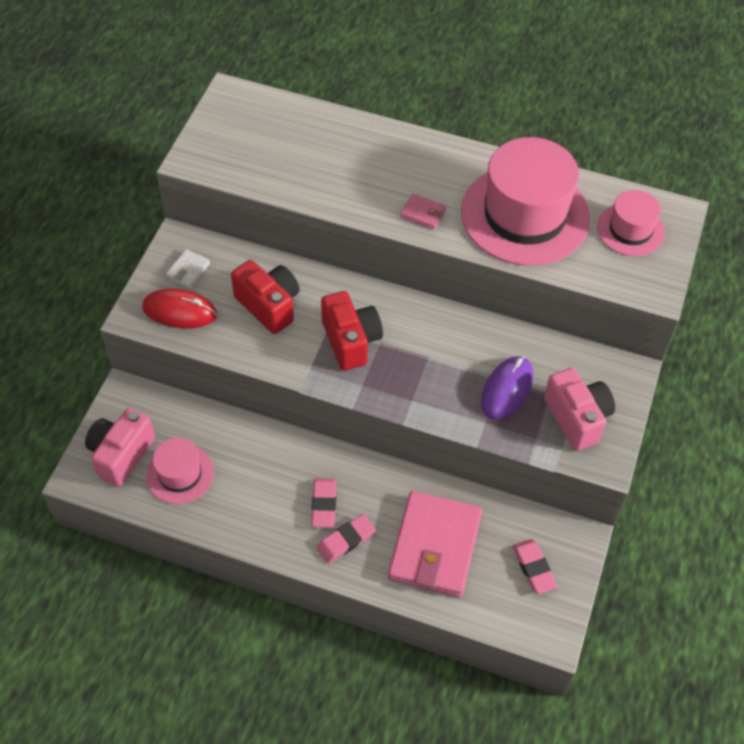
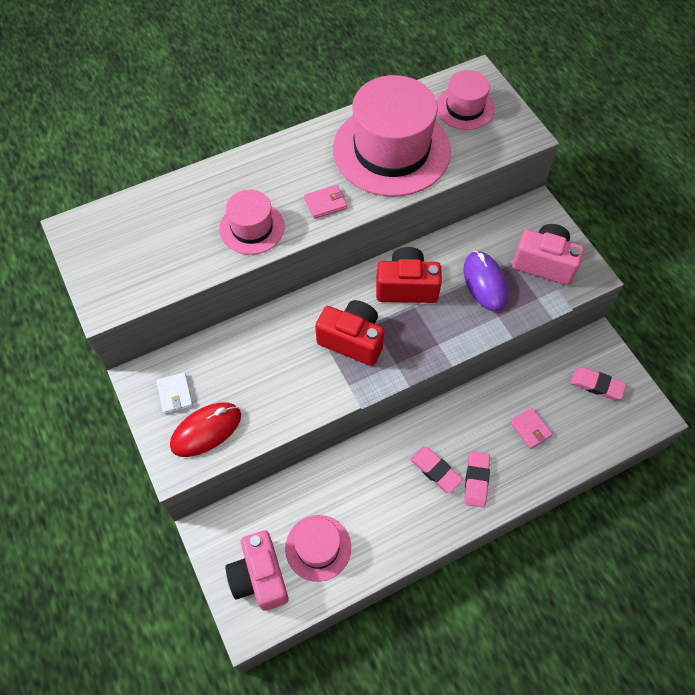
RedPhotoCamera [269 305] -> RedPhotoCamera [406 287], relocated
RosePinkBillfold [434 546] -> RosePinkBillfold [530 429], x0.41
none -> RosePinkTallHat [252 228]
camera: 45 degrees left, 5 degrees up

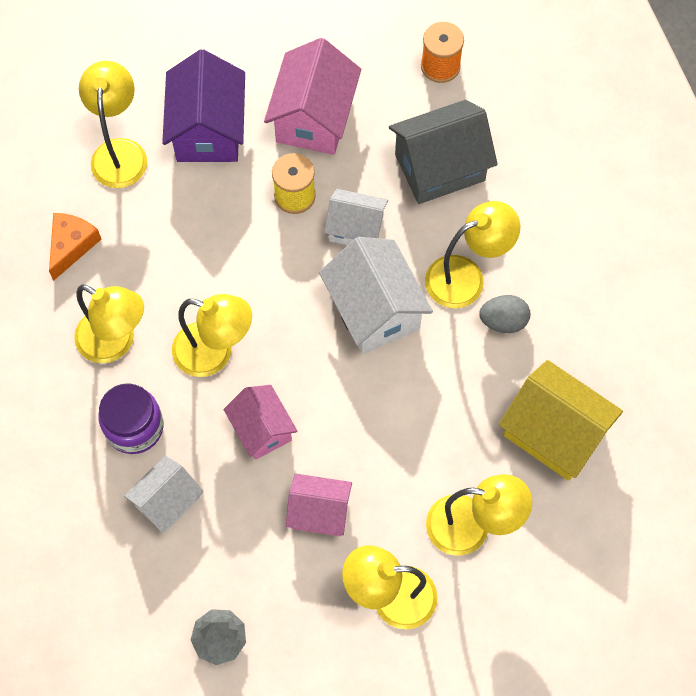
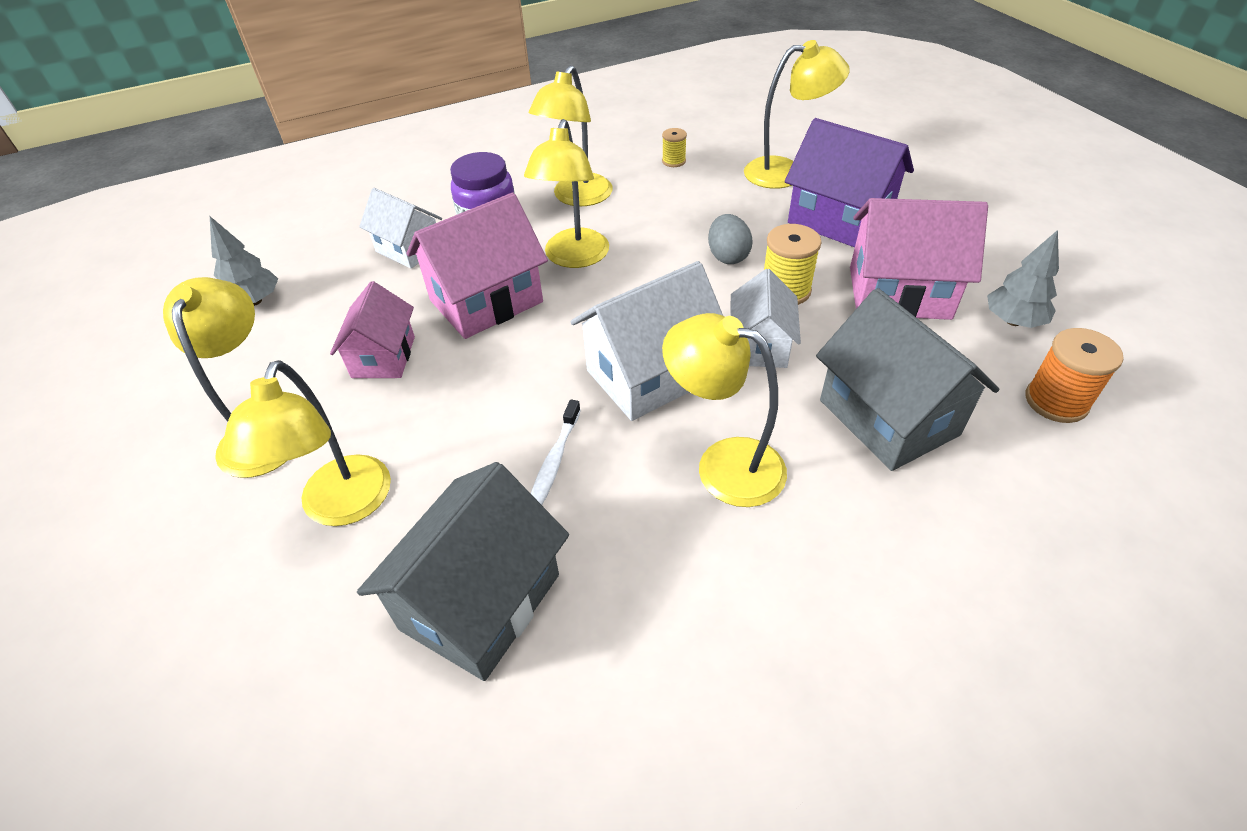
PurpleToyHouse [208 130] -> PurpleToyHouse [839 220], 45 degrees clockwise
BrightYellowReadingLamp [466 277] -> BrightYellowReadingLamp [723 464], 150 degrees clockwise
OrangeColouredCheese [72 245] -> BrightYellowBobbin [673 161]
GreyToyEgg [503 321] -> GreyToyEgg [728 256], relocated
BrightYellowToyHouse [554 433] -> GreyToyHouse [480 601]
RosePinkToyHouse [262 429] -> RosePinkToyHouse [486 301], x1.59
none -> GreyToyTree [1013 321]
none -> PureWhiteToothbrush [554 462]
camera: 85 degrees right, 20 degrees down

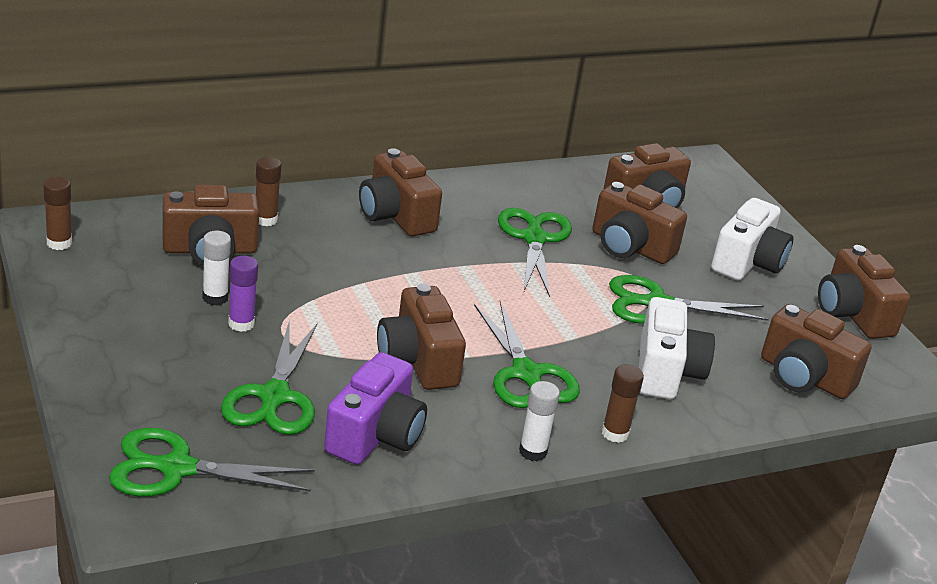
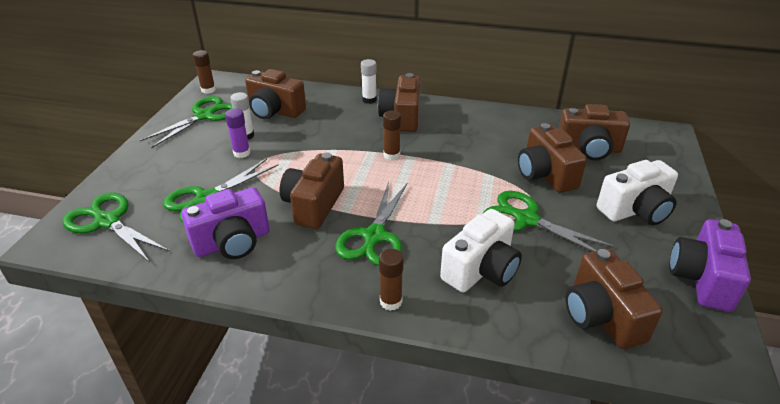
RussetStickOfGlue [265 220] -> RussetStickOfGlue [391 155], relocated
LeafGreenScissors [534 238] -> LeafGreenScissors [205 115], relocated
RussetPhotoCamera [852 314] -> PurplePhotoCamera [702 279]
PureWhiteStickOfGlue [533 452] -> PureWhiteStickOfGlue [369 100], relocated
camera: 40 degrees right, 5 degrees up

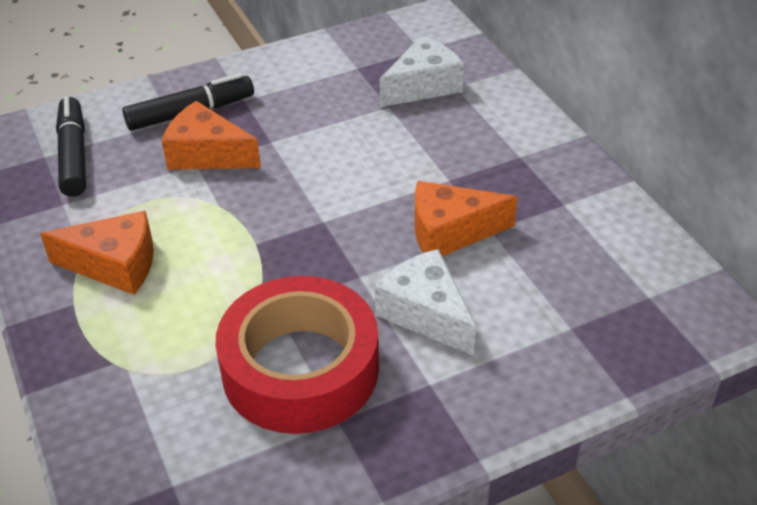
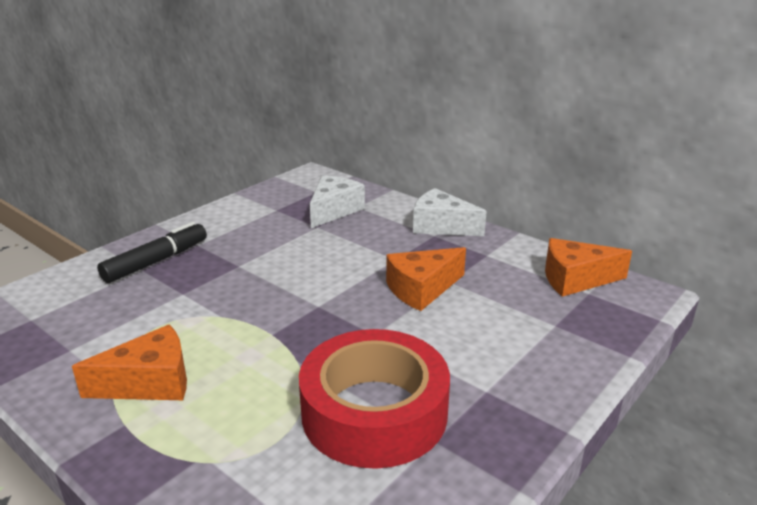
JetBlackMarkerPen [74 155] -> none
OrangeColouredCheese [207 154] -> OrangeColouredCheese [575 279], relocated
PureWhiteCheese [426 313] -> PureWhiteCheese [441 226], relocated
camera: 25 degrees left, 15 degrees down

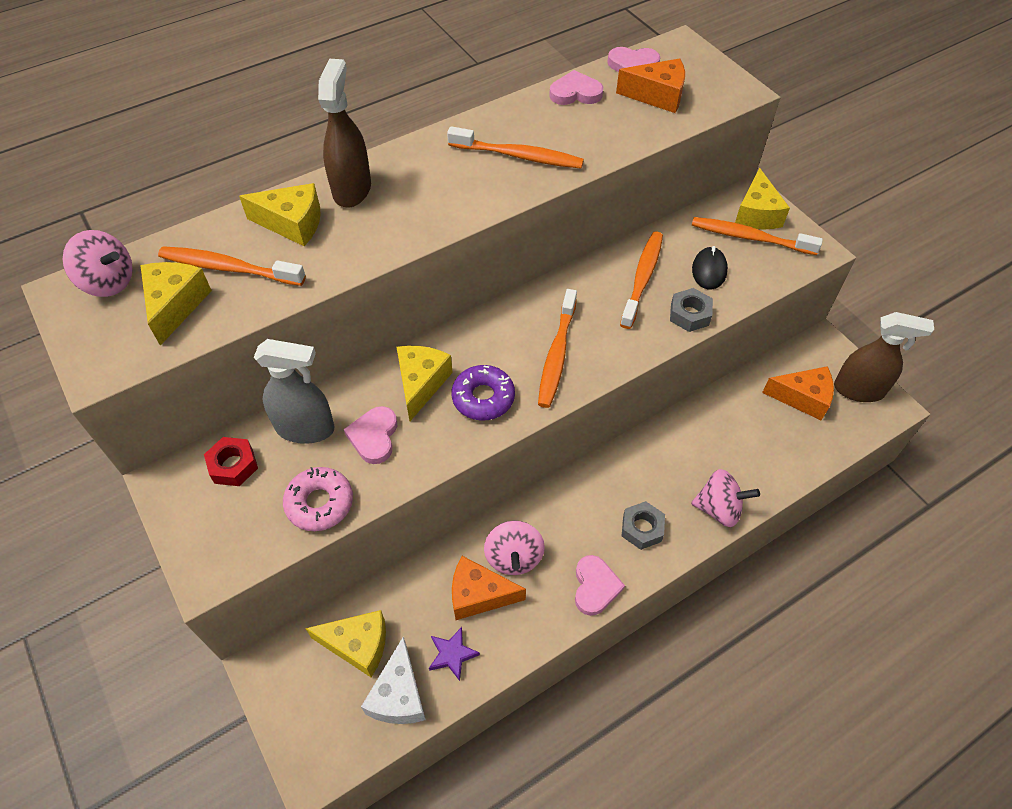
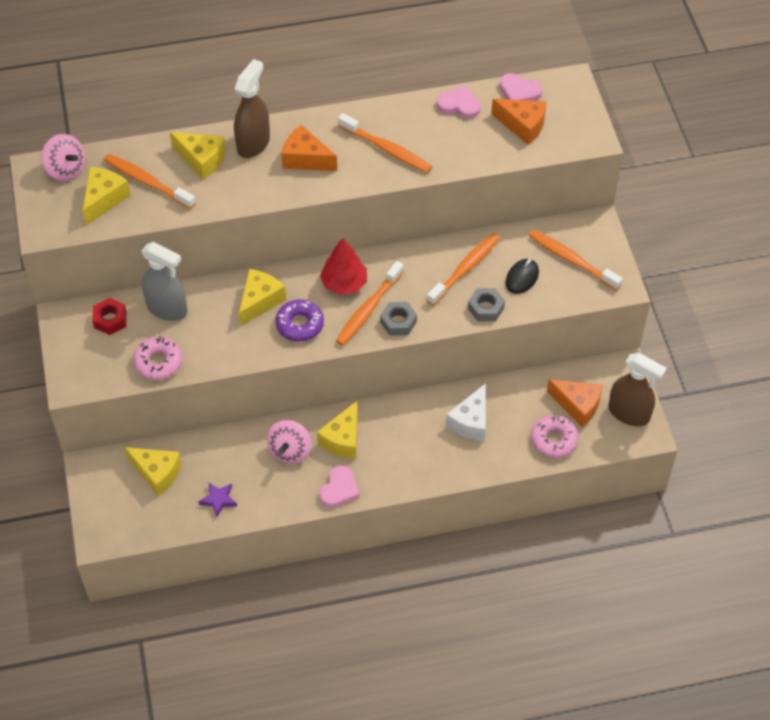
BrightYellowCheese [756 214] -> BrightYellowCheese [343 439], relocated
RosePinkLoveHeart [374 437] -> none
RosePinkWhirligig [719 508] -> none
GreyHexagonNut [642 528] -> GreyHexagonNut [398 322], relocated
OrangeColouredCheese [479 595] -> OrangeColouredCheese [305 159], relocated
PureWhiteCheese [398 695] -> PureWhiteCheese [470 421], relocated
none -> RedToyTree [344 283]
none -> RosePinkGlazedDonut [554 440]
camera: 20 degrees right, 0 degrees up

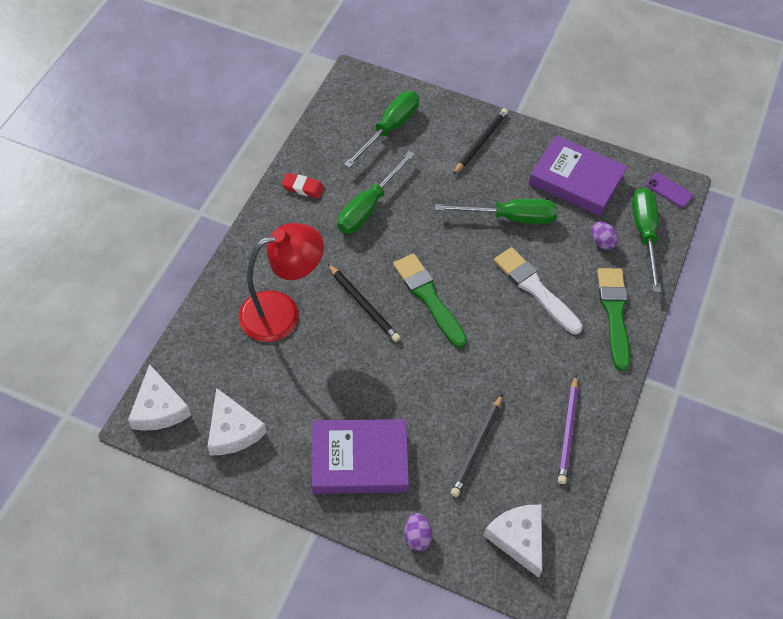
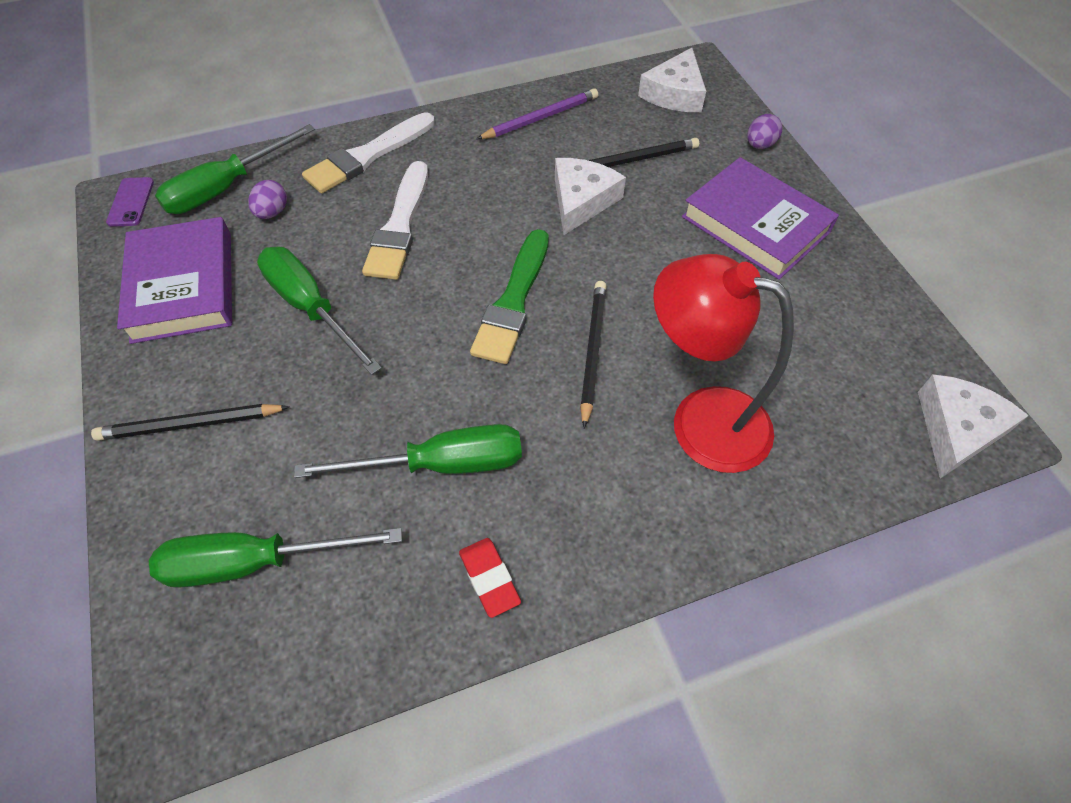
LeafGreenPaintBrush [614 314] -> PureWhitePaintBrush [367 156]
PureWhiteCheese [232 430] -> PureWhiteCheese [581 201], relocated
camera: 130 degrees left, 0 degrees up

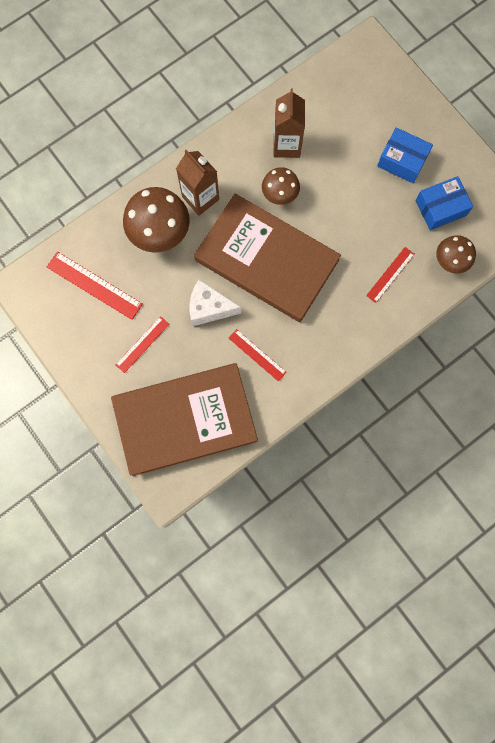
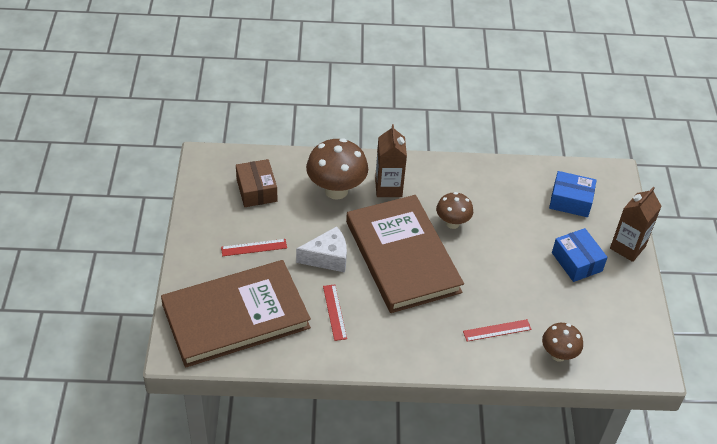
RussetCarton [286 145] -> RussetCarton [627 247], relocated
CobaltParcel [440 208] -> CobaltParcel [570 201], relocated
RedStraightedge [94 285] -> RussetParcel [256 190]
PureWhiteCheese [209 308] -> PureWhiteCheese [327 258], 120 degrees clockwise
RussetHardcover [185 420] -> RussetHardcover [236 316], 45 degrees counterclockwise
camera: 35 degrees right, 30 degrees down

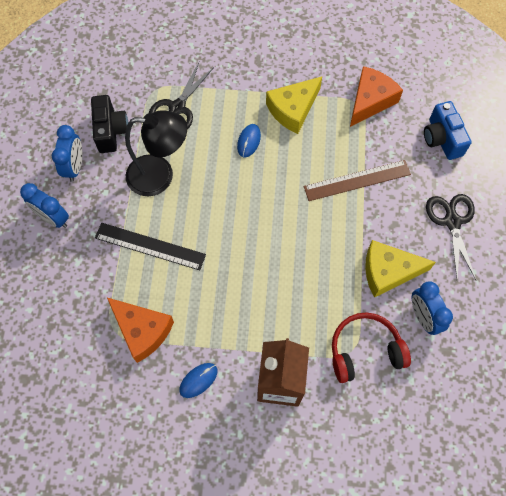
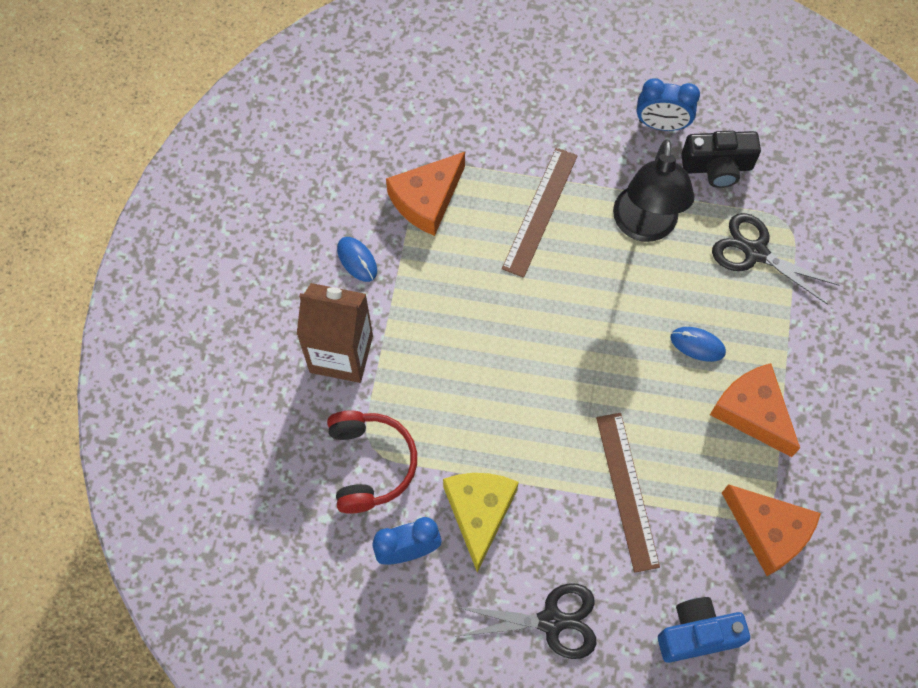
BrightYellowCheese [293 109] -> OrangeColouredCheese [752 412]
CobaltAlarmClock [53 218] -> none
JetBlackStraightedge [150 246] -> RussetStraightedge [540 211]
camera: 95 degrees right, 0 degrees up

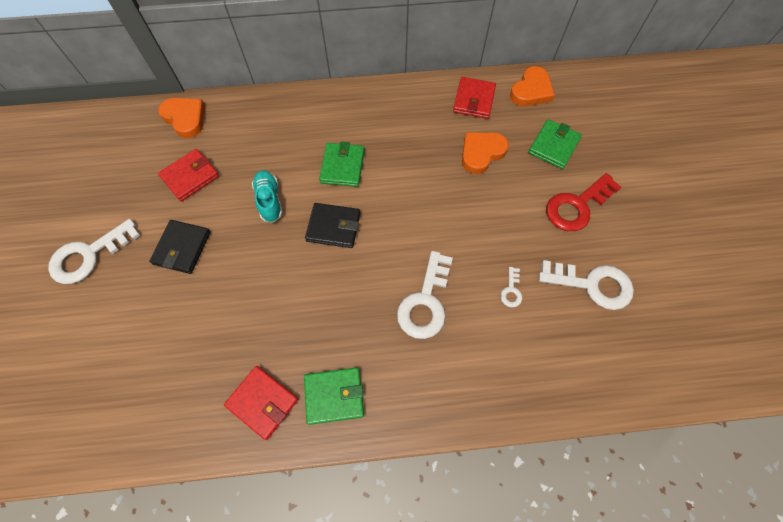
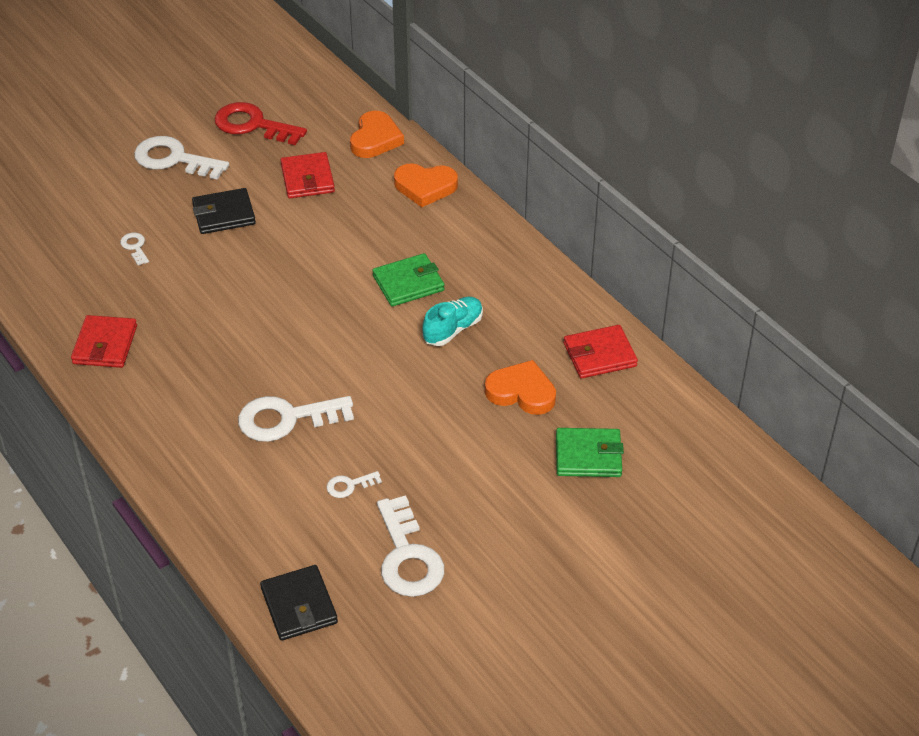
OrangeColouredLoveHeart [531 91] -> OrangeColouredLoveHeart [425 187], relocated
RedBillfold [190 176] -> RedBillfold [307 179], 60 degrees clockwise
TurquoiseSneaker [269 200] -> TurquoiseSneaker [453 329], relocated
RedLatchkey [577 206] -> RedLatchkey [253 125], relocated
JetBlackBillfold [333 227] -> JetBlackBillfold [299 606], relocated
LeafGreenBillfold [334 396] -> none
none -> PureWhiteLatchkey [135 247]
camera: 60 degrees right, 20 degrees down

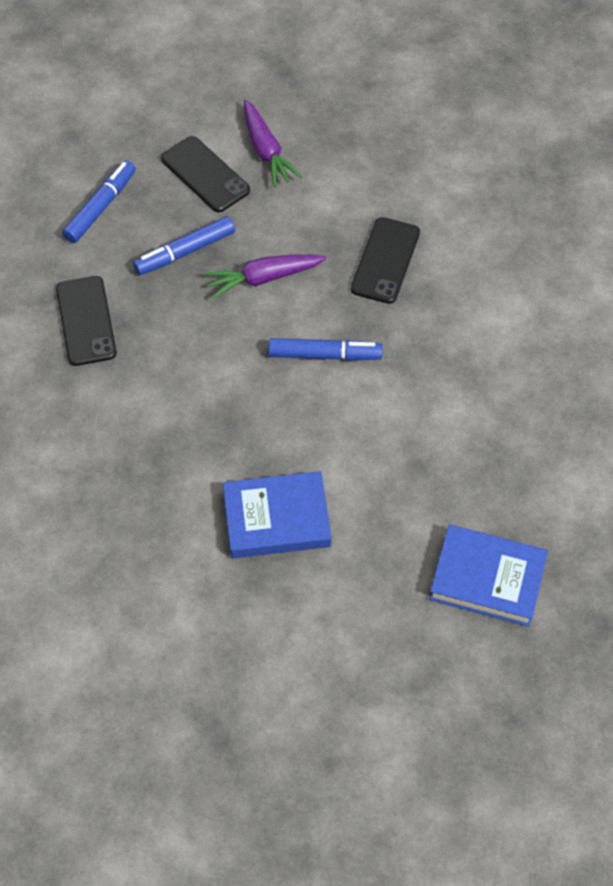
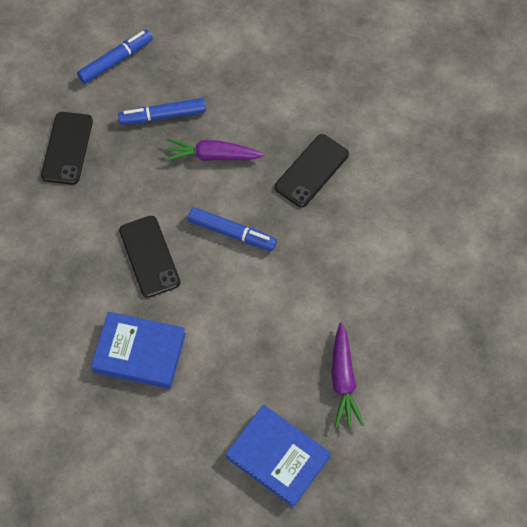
PurpleCarrot [266 150] -> PurpleCarrot [343 379], relocated
JetBlackMobilePhone [205 174] -> JetBlackMobilePhone [149 256], relocated
camera: 20 degrees right, 5 degrees up

